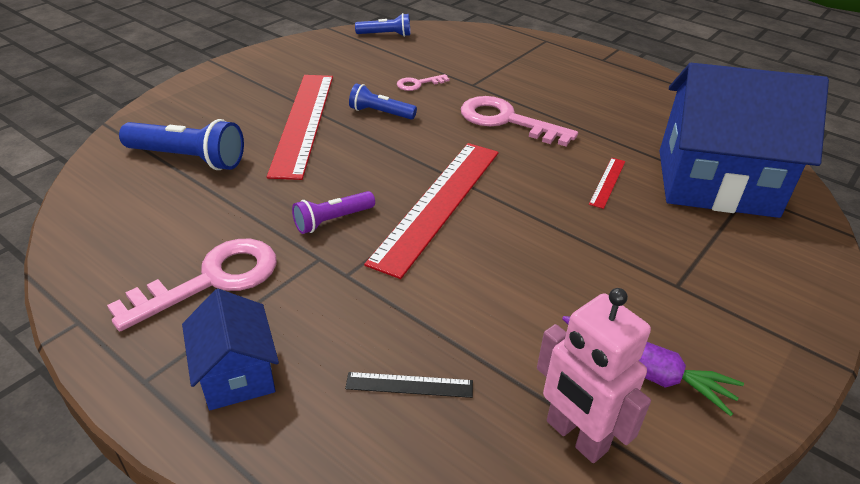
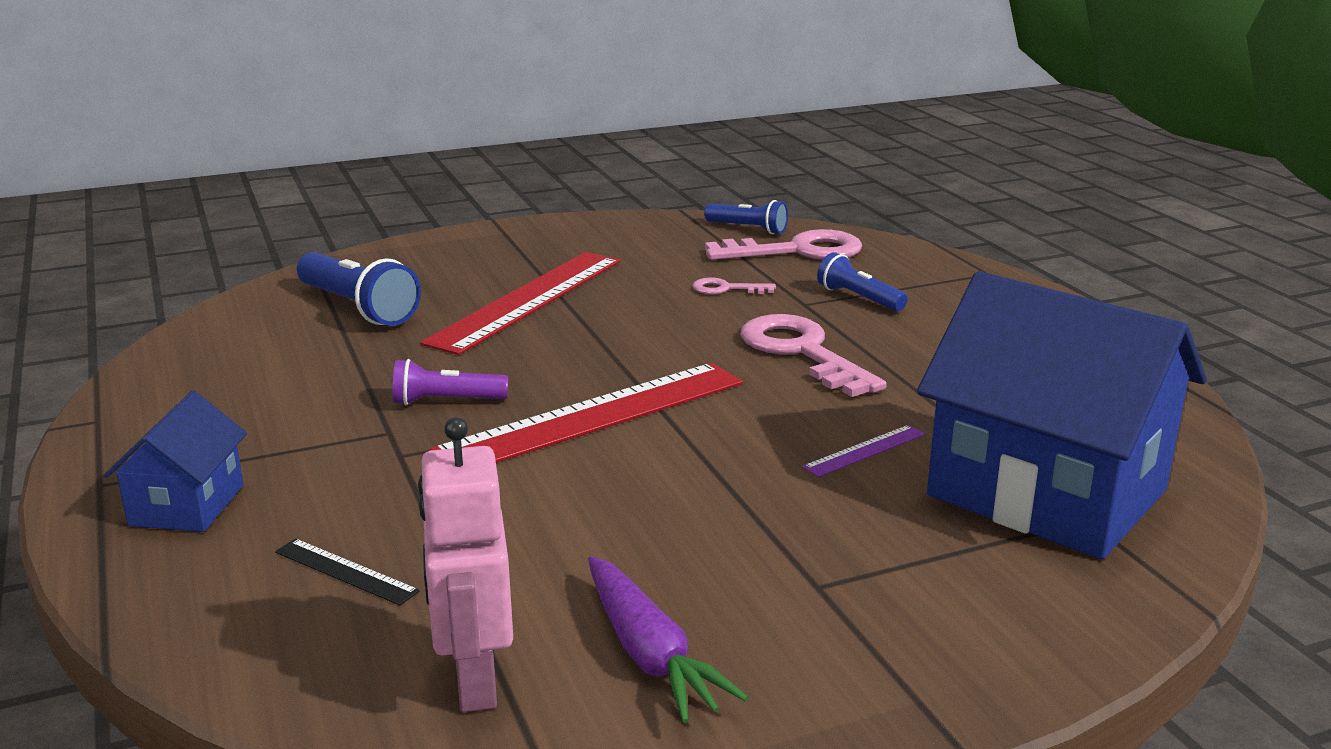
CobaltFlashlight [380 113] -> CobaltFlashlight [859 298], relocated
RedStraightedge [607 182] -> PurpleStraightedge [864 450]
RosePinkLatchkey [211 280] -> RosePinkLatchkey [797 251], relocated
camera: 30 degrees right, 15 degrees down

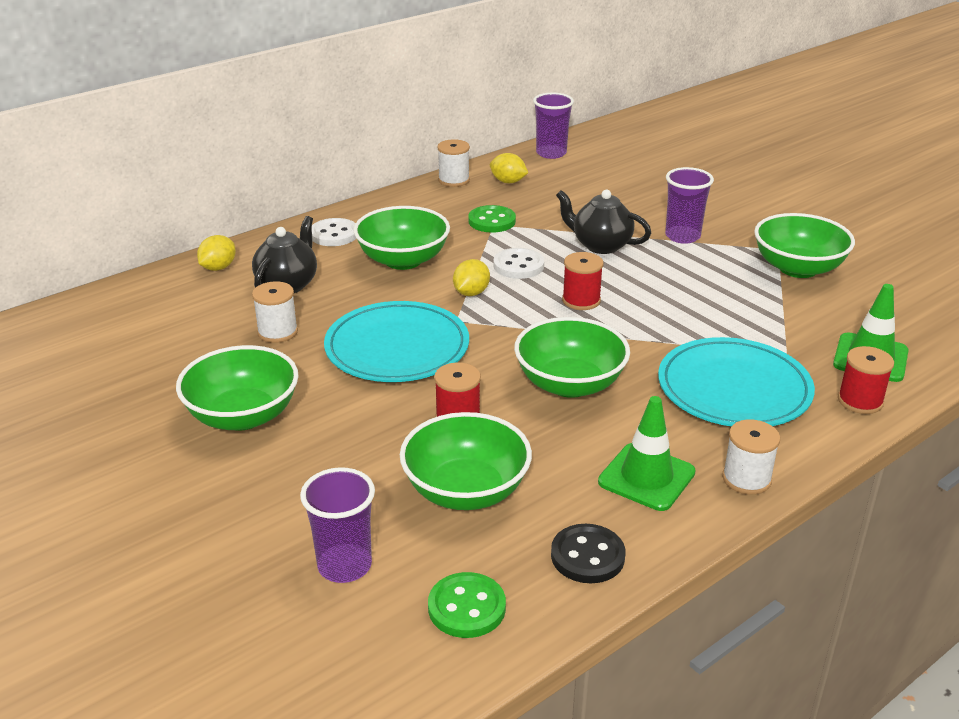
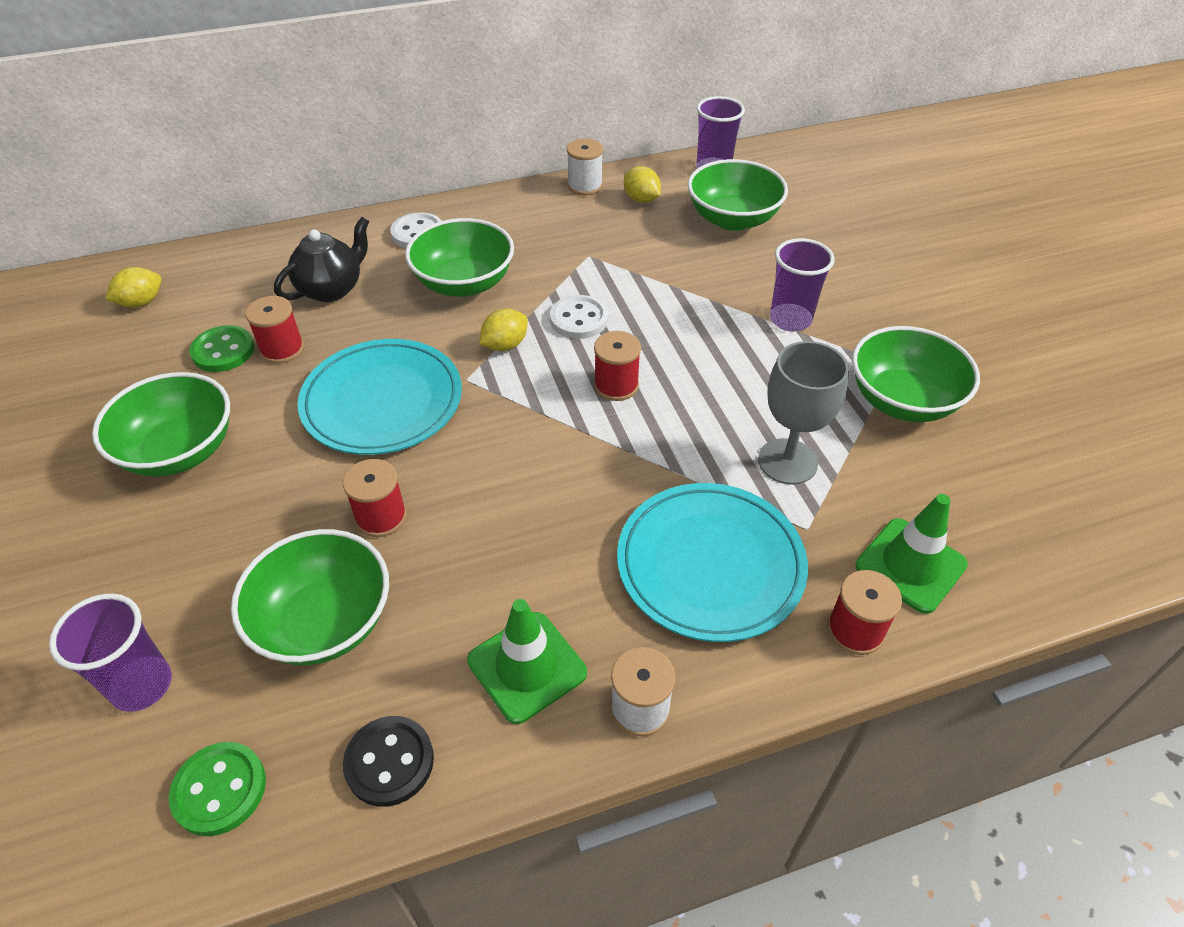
JetBlackTeapot [600 245] -> none
LeafGreenShirtButton [492 221] -> LeafGreenShirtButton [223 351], relocated
BrightYellowCitrusFruit [218 268] -> BrightYellowCitrusFruit [141 302], relocated
PureWhiteBobbin [277 332] -> RedBobbin [282 349]
LeafGreenBowl [570 384] -> LeafGreenBowl [732 219], relocated
none -> GreyGoblet [787 461]
camera: 20 degrees right, 15 degrees up

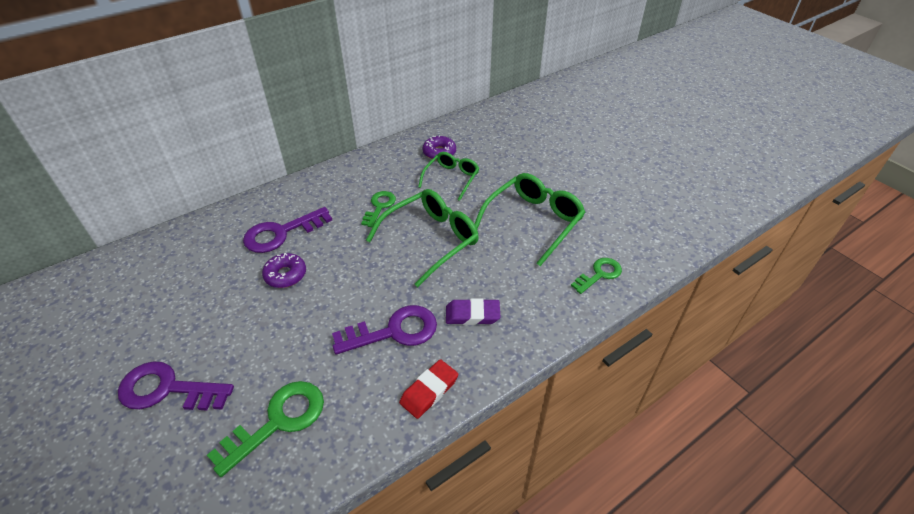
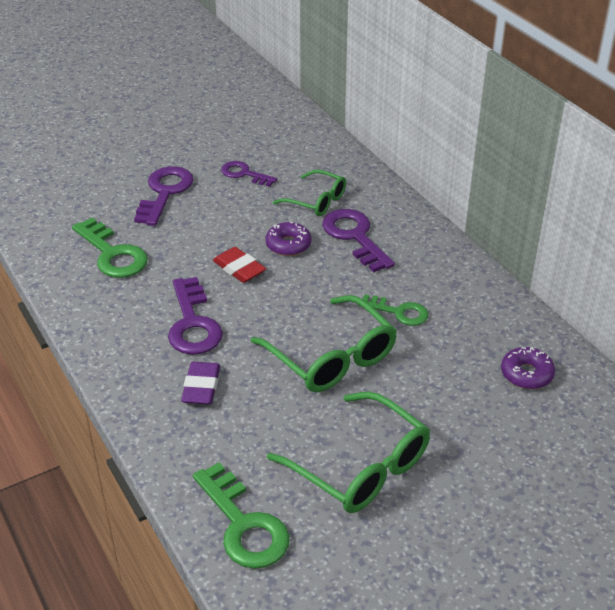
LeafGreenSpectacles [451 178] -> LeafGreenSpectacles [316 201], relocated
LeafGreenLatchkey [599 274] -> LeafGreenLatchkey [243 525], x1.59
RedPencilEraser [429 391] -> RedPencilEraser [239 268], relocated
none -> PurpleLatchkey [244 174]
camera: 95 degrees right, 5 degrees down

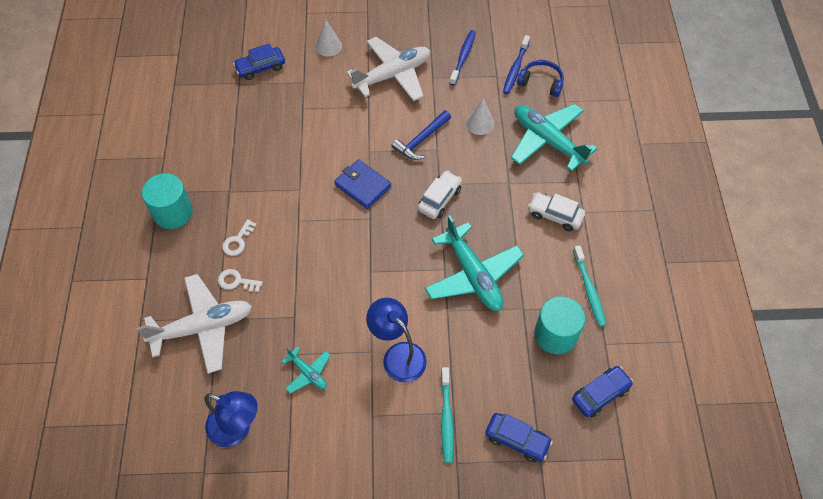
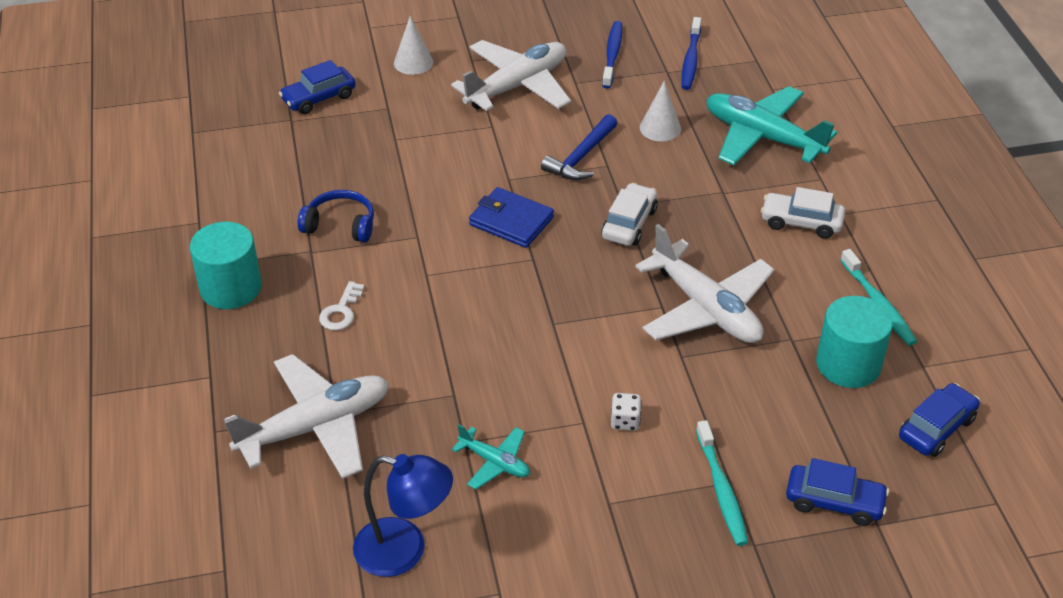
CobaltHeadset [541 82] -> CobaltHeadset [340 225], relocated
TurquoiseAeroplane [473 275] -> PureWhiteAeroplane [706 308]
PureWhiteLatchkey [236 281] -> none
CobaltReadingLamp [398 355] -> PureWhiteDie [625 421]
camera: 10 degrees left, 15 degrees down

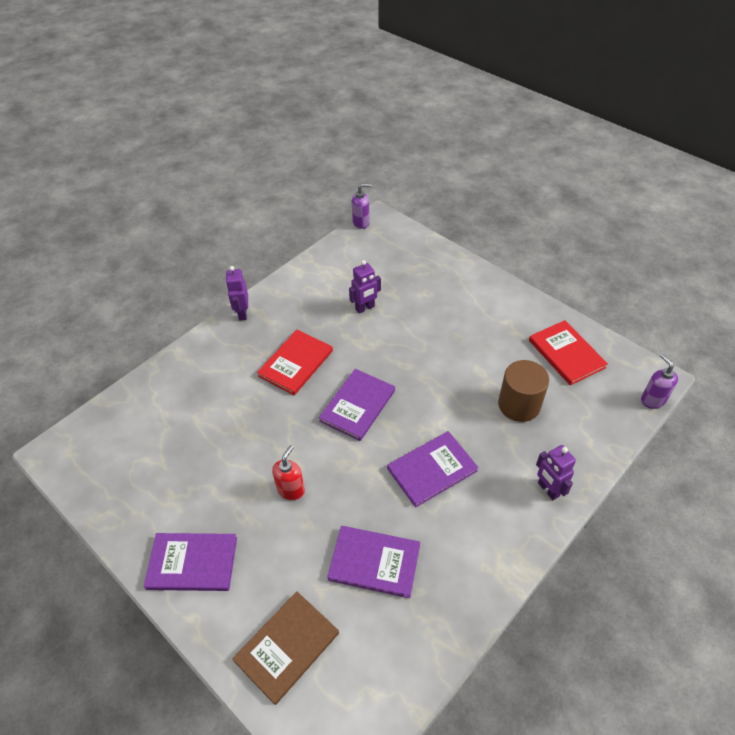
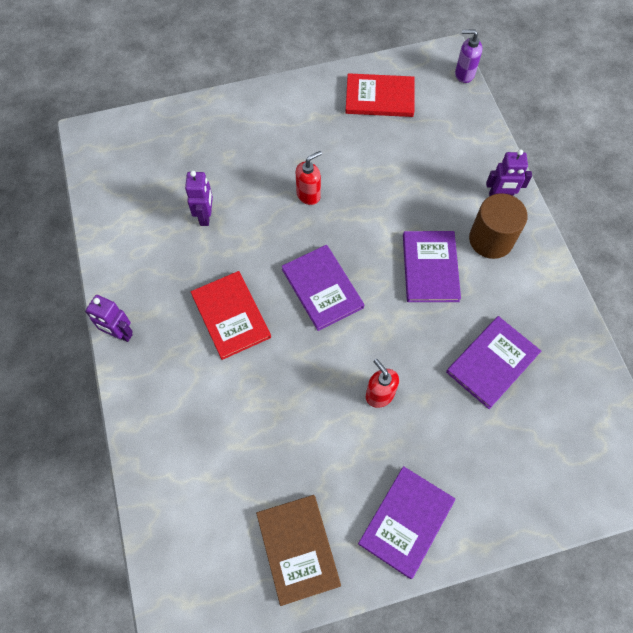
PurpleSoapPump [361 223] -> none
RussetCylinder [519 405] -> RussetCylinder [491 239], relocated
RussetHardcover [287 647] -> RussetHardcover [298 549], relocated
none -> RedSoapPump [308 195]
camera: 60 degrees left, 15 degrees up

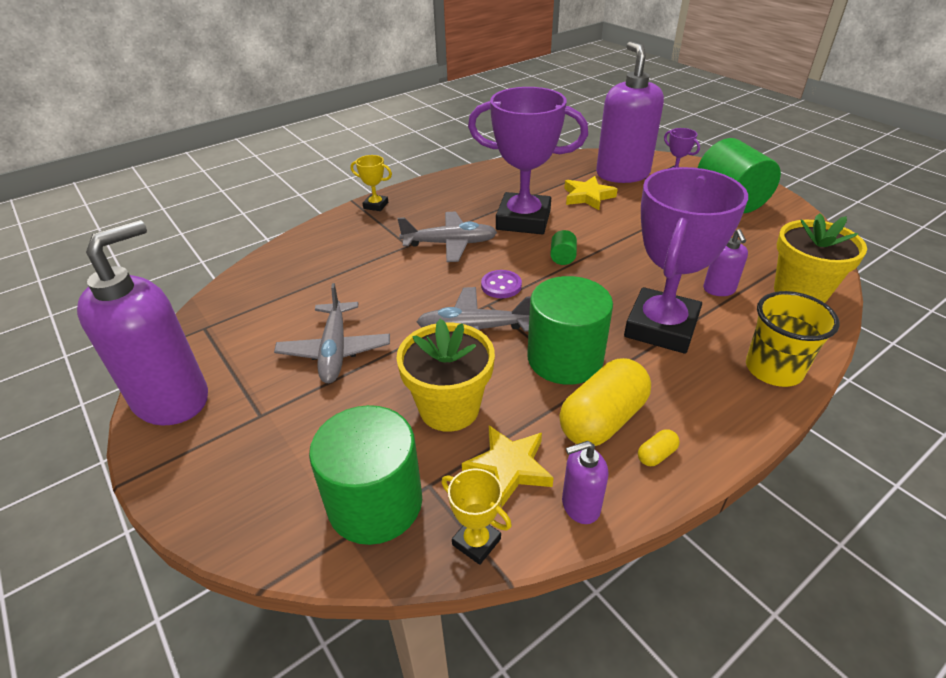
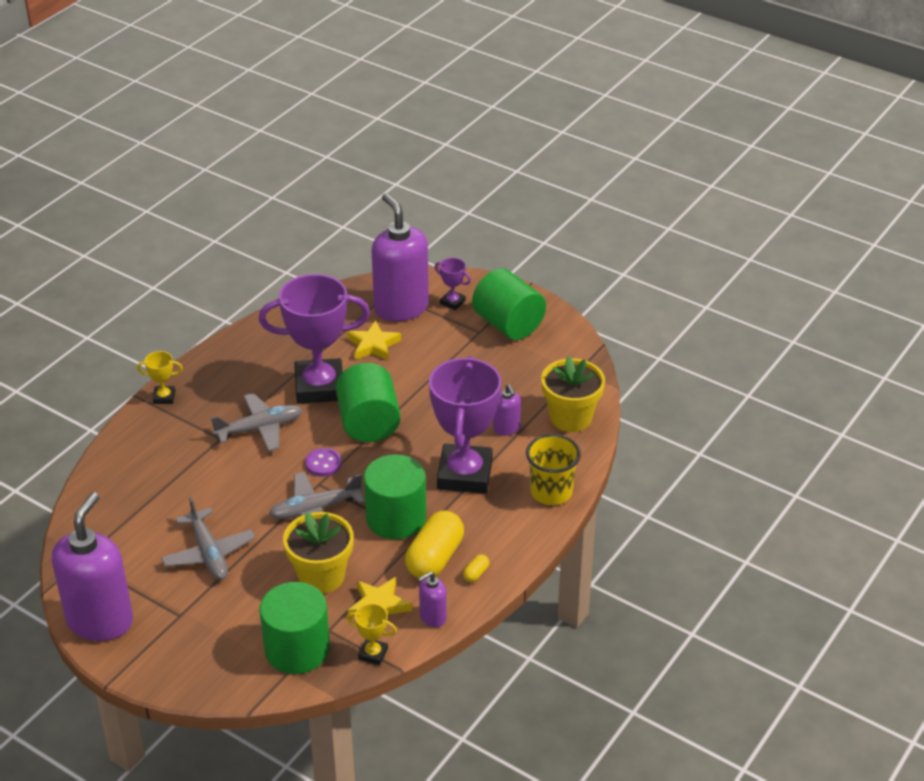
LeafGreenCylinder [562 258] -> LeafGreenCylinder [368 423], x2.45
camera: 20 degrees left, 0 degrees up

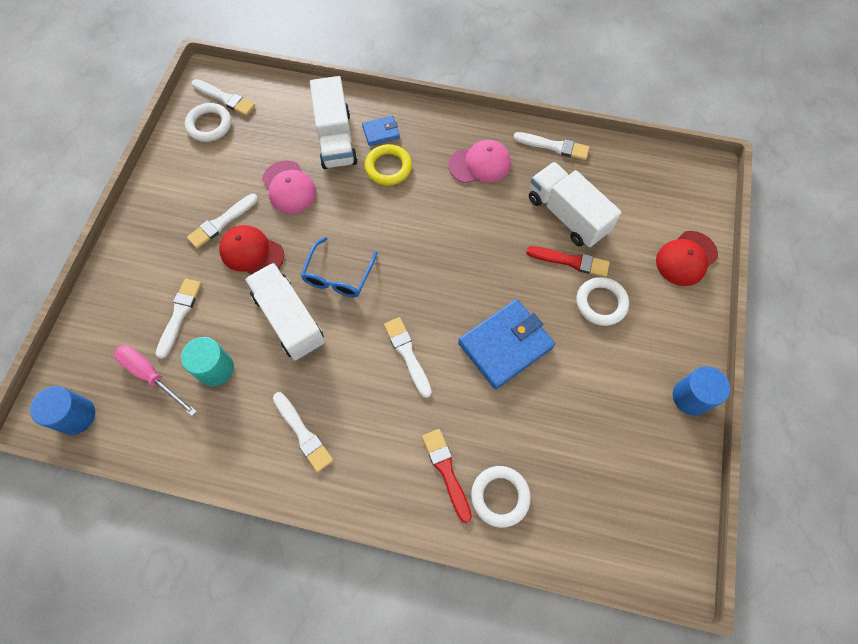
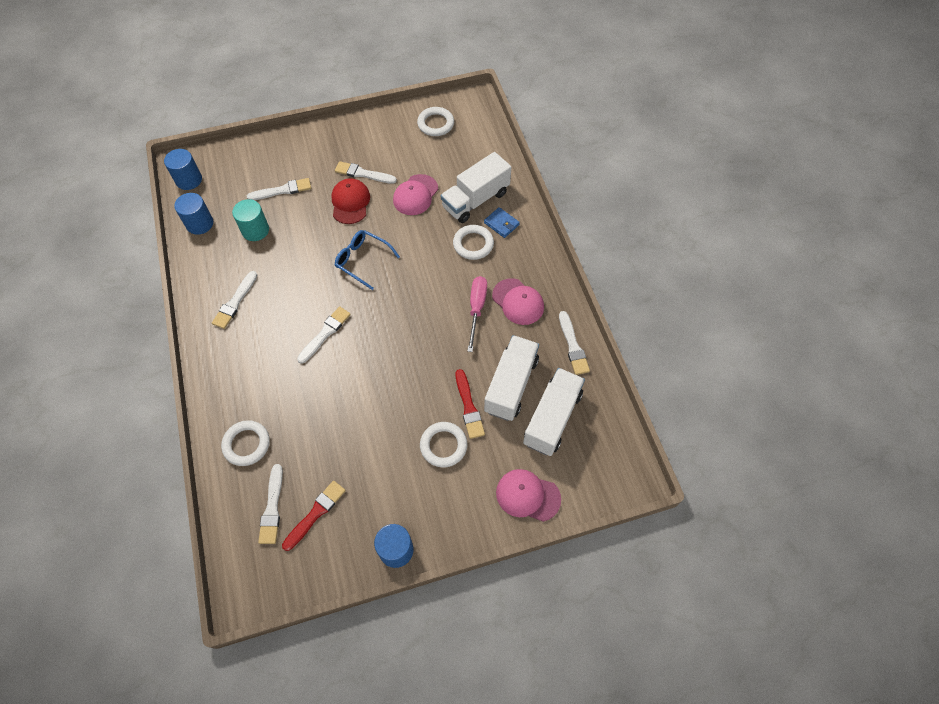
PureWhitePaintBrush [225 98] -> PureWhitePaintBrush [272 508], relocated
BrightYellowTorus [388 167] -> PureWhiteTorus [473 244]
RedBaseballCap [686 258] -> RosePinkBaseballCap [527 495]
CobaltSpectacles [338 275] -> CobaltSpectacles [363 261], 45 degrees clockwise
PureWhiteLorry [289 319] -> PureWhiteLorry [552 418], relocated
CobaltBillfold [505 345] -> none
RosePinkScrewdriver [151 376] -> RosePinkScrewdriver [476 309], relocated
RedPaintBrush [446 471] -> RedPaintBrush [315 513], relocated
none -> CobaltCylinder [199 223]
camera: 60 degrees right, 5 degrees down

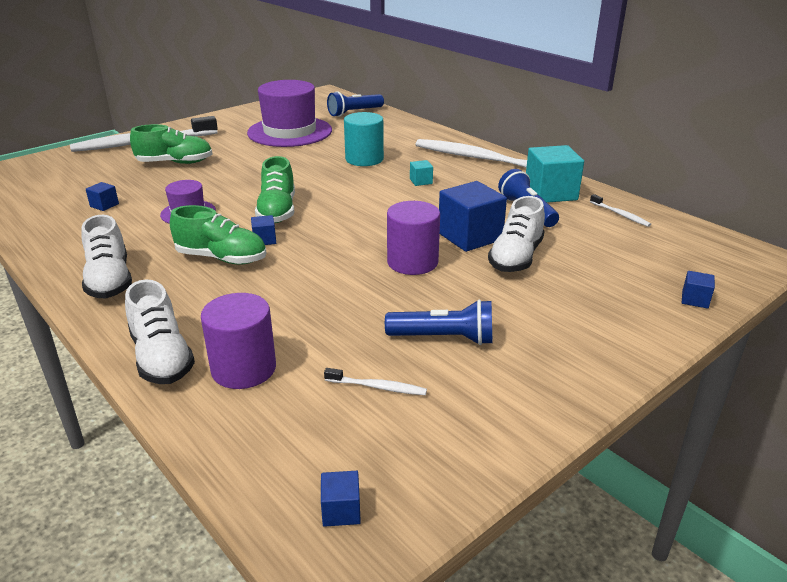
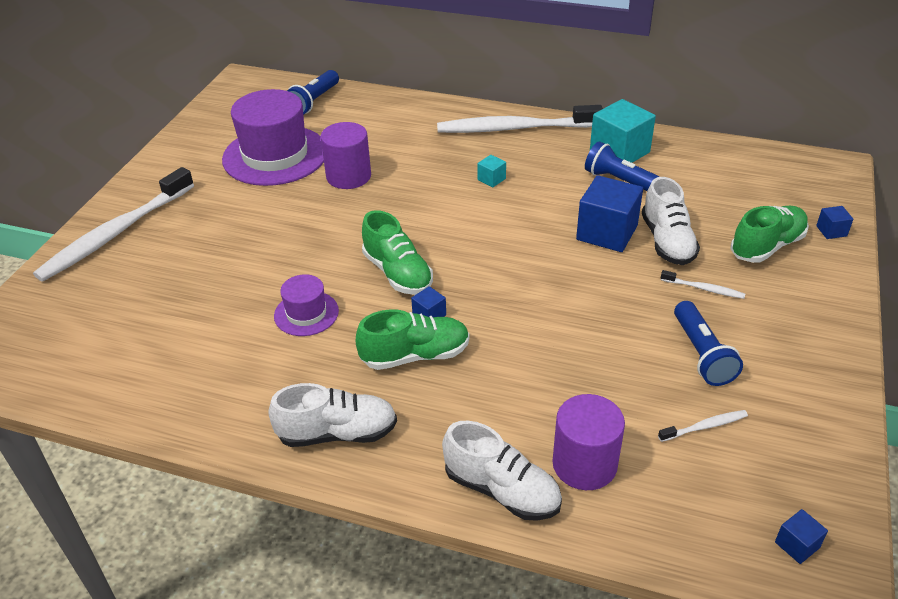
TurquoiseCylinder [364 159] -> none
LeafGreenSneaker [175 163] -> LeafGreenSneaker [767 246], relocated
CobaltSolidCube [104 205] -> none
PureWhiteToothbrush [620 215] -> PureWhiteToothbrush [704 289], relocated
PurpleCylinder [412 262] -> PurpleCylinder [348 176], relocated
PureWhiteSneaker [110 280] -> PureWhiteSneaker [337 433], 45 degrees counterclockwise
CobaltFlashlight [444 338] -> CobaltFlashlight [701 354], 105 degrees clockwise
camera: 30 degrees left, 10 degrees up

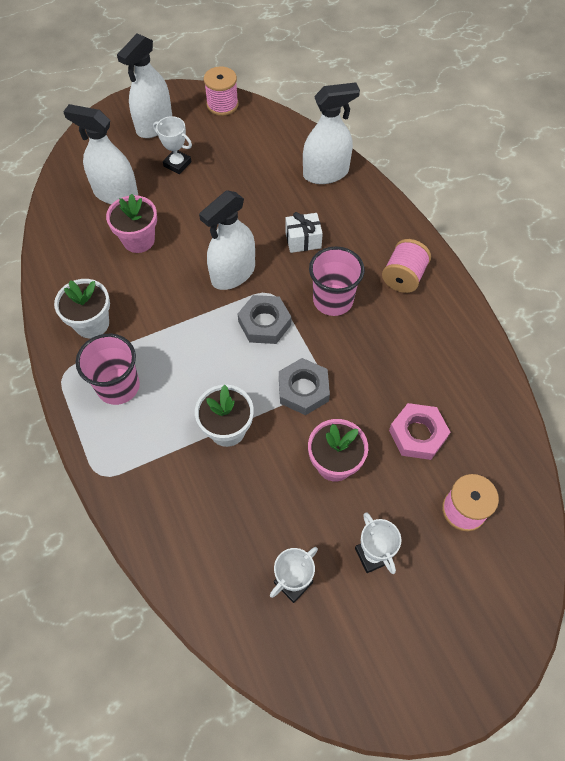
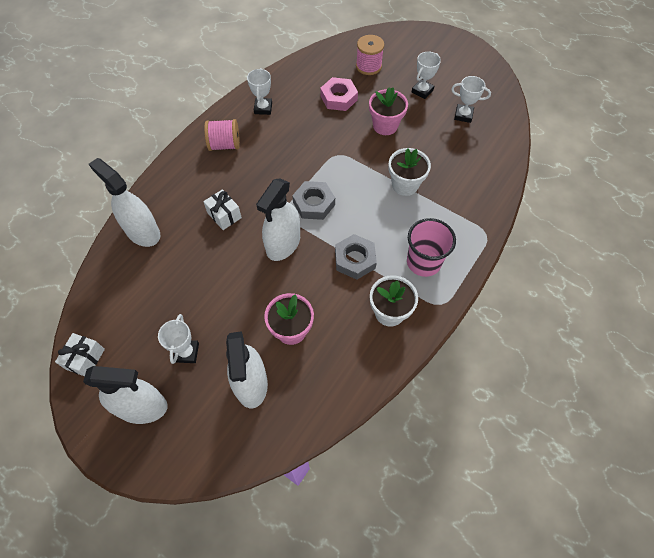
RosePinkBobbin [222 105] -> PureWhitePresent [85 359]
PureWhiteSprayer [233 273] -> PureWhiteSprayer [283 244], 105 degrees clockwise
RosePinkBeaker [333 300] -> none
GreyHexagonNut [303 390] -> GreyHexagonNut [355 259], relocated
none -> PureWhitePrizeCup [263 108]
camera: 120 degrees left, 0 degrees up

